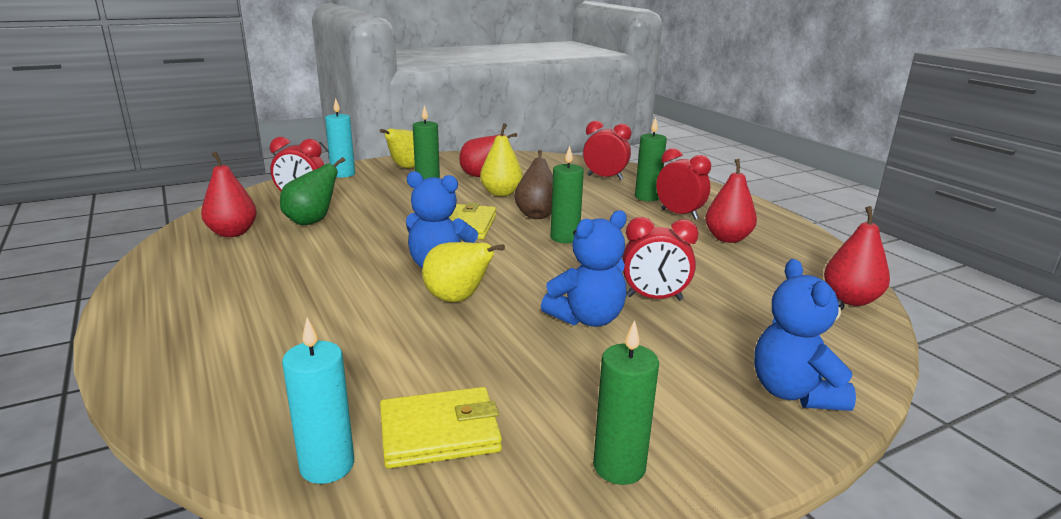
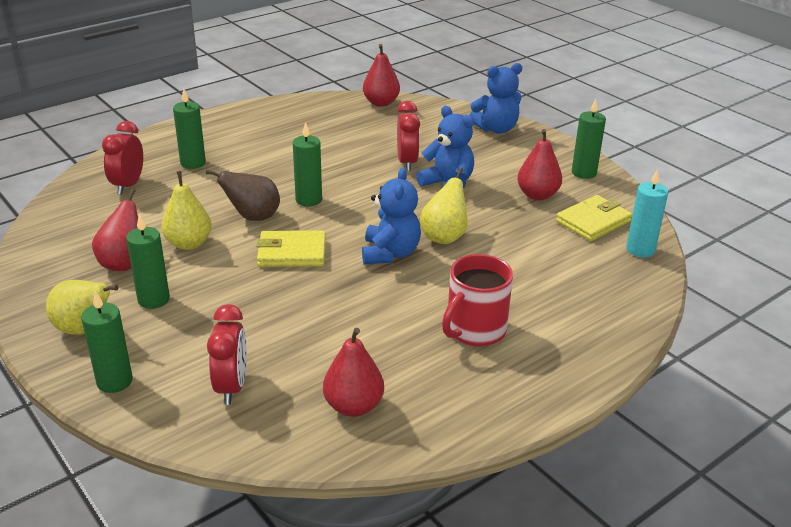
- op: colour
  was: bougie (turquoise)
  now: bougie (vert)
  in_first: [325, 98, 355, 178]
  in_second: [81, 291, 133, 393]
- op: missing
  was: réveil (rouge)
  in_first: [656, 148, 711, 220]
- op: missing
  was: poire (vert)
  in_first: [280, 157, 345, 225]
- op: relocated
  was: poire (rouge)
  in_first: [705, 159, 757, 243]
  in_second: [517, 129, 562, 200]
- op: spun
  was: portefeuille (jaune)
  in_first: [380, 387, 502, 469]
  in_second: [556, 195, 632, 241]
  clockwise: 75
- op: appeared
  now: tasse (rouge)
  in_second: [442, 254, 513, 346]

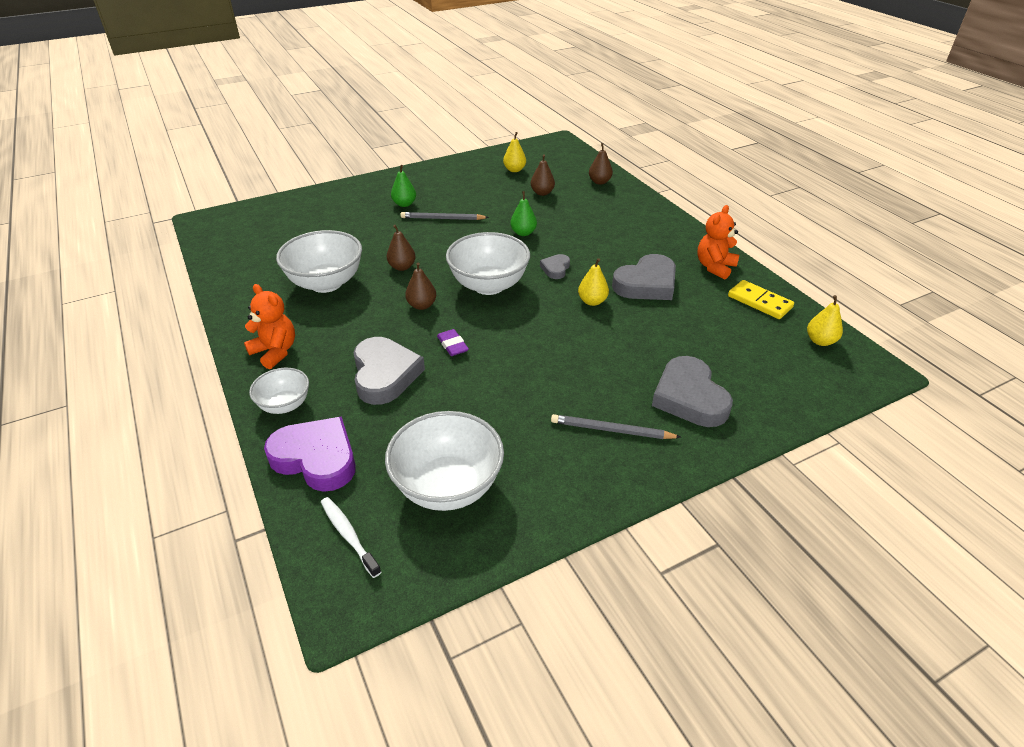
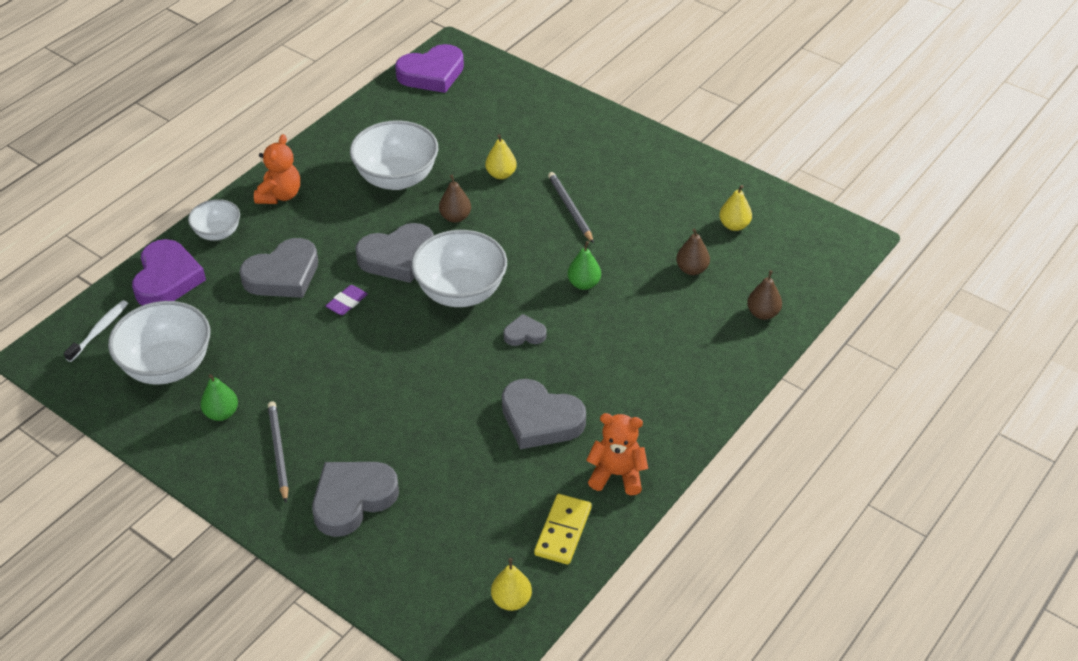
- op: relocated
  was: poire (vert)
  in_first: [391, 165, 416, 207]
  in_second: [200, 374, 238, 421]
- op: relocated
  was: poire (jaune)
  in_first: [578, 258, 609, 306]
  in_second: [485, 134, 517, 179]
- op: exchanged
  was: poire (marron)
  now: cœur (gris)
  in_first: [405, 262, 436, 310]
  in_second: [355, 223, 434, 283]
- op: appeared
  now: cœur (violet)
  in_second: [395, 44, 464, 93]

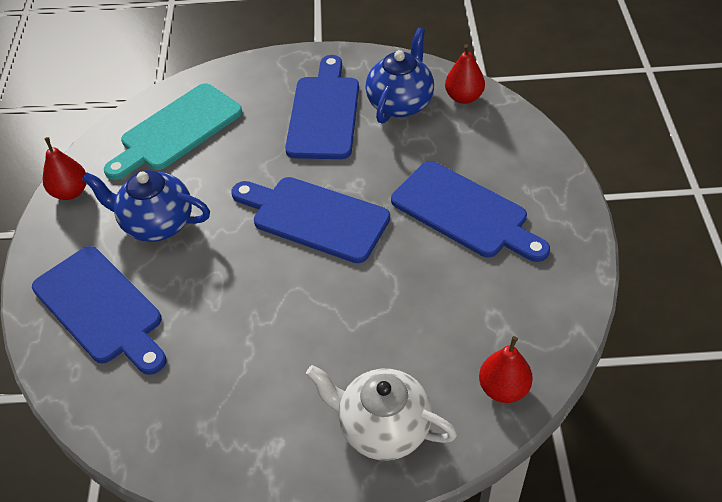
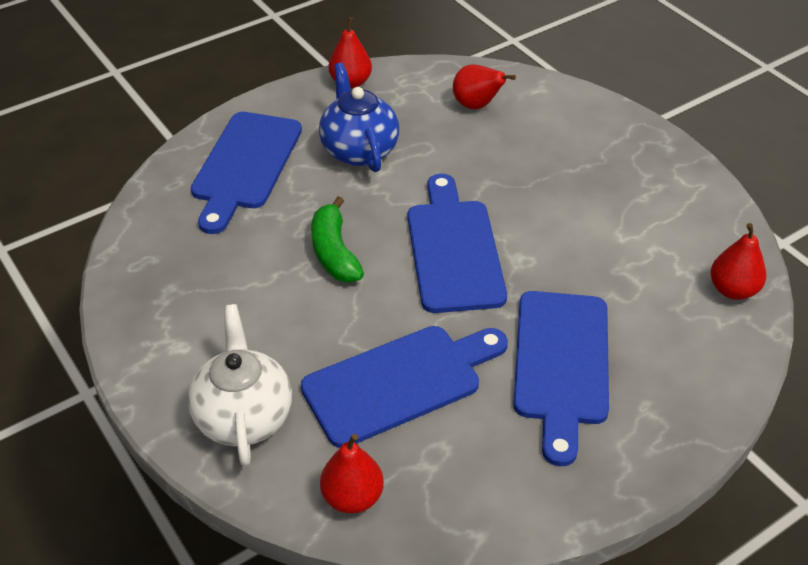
- op: missing
  was: théière (bleu)
  in_first: [366, 28, 434, 124]
- op: relocated
  was: planche à découper (bleu)
  in_first: [285, 55, 359, 159]
  in_second: [301, 326, 508, 448]
- op: exchanged
  was: planche à découper (turquoise)
  now: poire (rouge)
  in_first: [104, 83, 242, 180]
  in_second: [453, 64, 516, 109]
- op: appeared
  now: banane (vert)
  in_second: [311, 197, 364, 282]

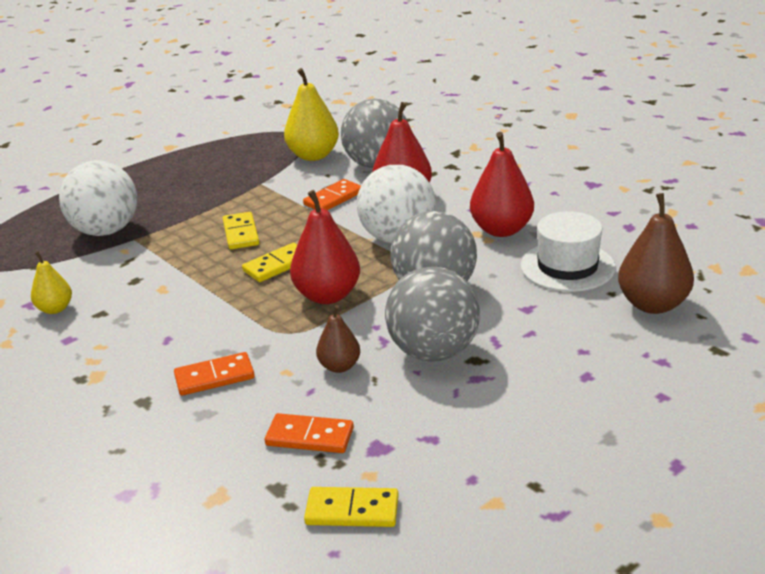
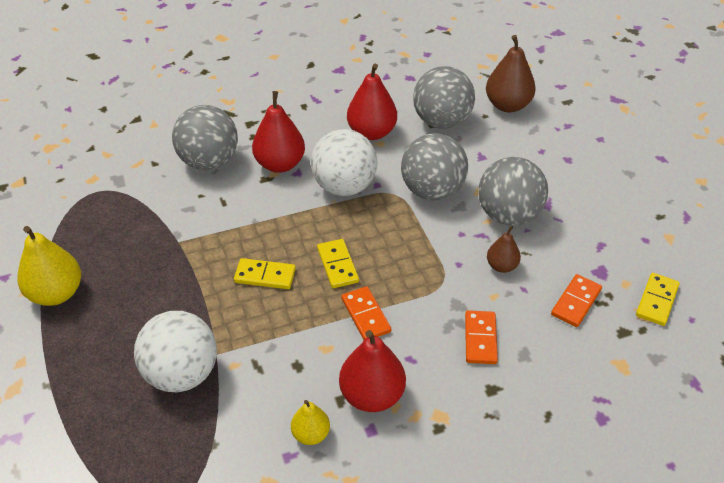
- op: relocated
  was: poire (jaune)
  in_first: [284, 68, 339, 161]
  in_second: [17, 226, 81, 306]
- op: relocated
  was: domino (orange)
  in_first: [303, 179, 361, 210]
  in_second: [341, 286, 391, 340]
- op: relocated
  was: poire (rouge)
  in_first: [290, 190, 360, 304]
  in_second: [339, 330, 406, 412]
- op: exchanged
  was: chapeau (blanc)
  now: balle (gris)
  in_first: [521, 211, 616, 292]
  in_second: [413, 66, 475, 129]

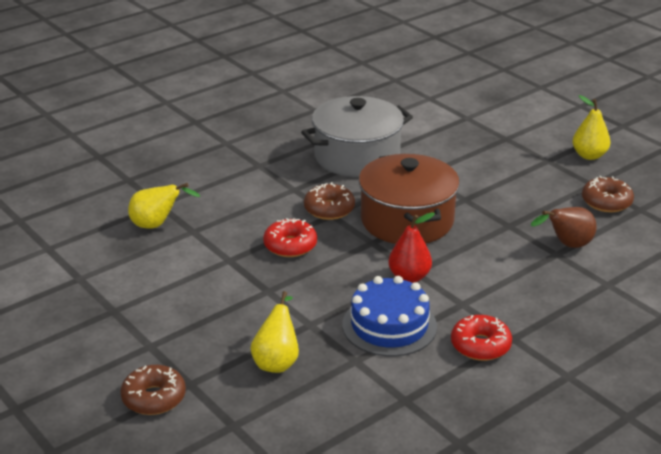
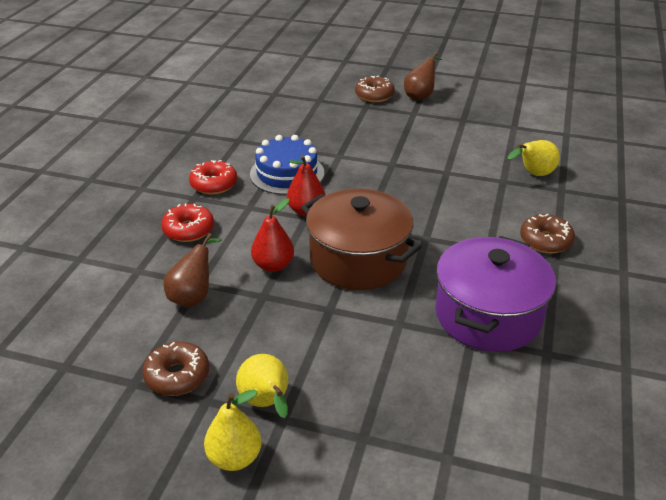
- op: colour
  was: marmite (gris)
  now: marmite (violet)
  in_first: [301, 96, 413, 177]
  in_second: [435, 236, 556, 352]
- op: relocated
  was: beignet (marron)
  in_first: [304, 182, 355, 220]
  in_second: [520, 214, 575, 253]
- op: relocated
  was: beignet (rouge)
  in_first: [263, 218, 317, 257]
  in_second: [161, 203, 214, 242]
- op: relocated
  was: poire (jaune)
  in_first: [250, 291, 299, 373]
  in_second: [236, 354, 288, 418]
- op: appeared
  now: poire (marron)
  in_second: [404, 52, 443, 100]
- op: appeared
  now: poire (rouge)
  in_second: [251, 198, 294, 272]

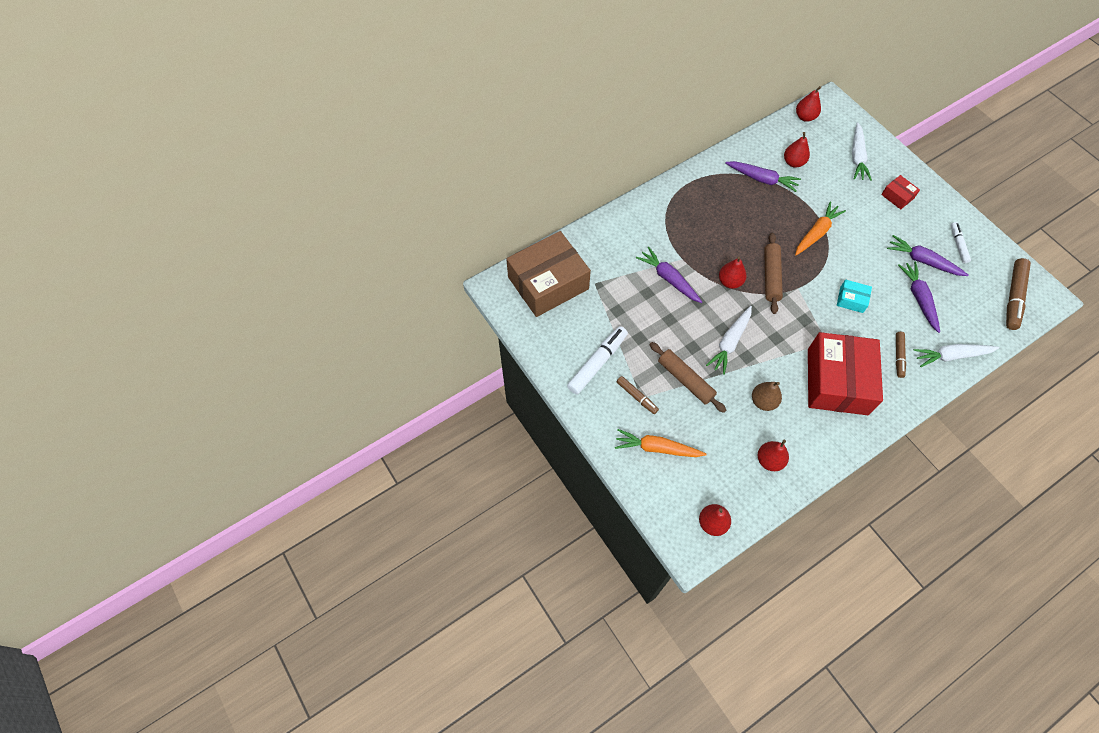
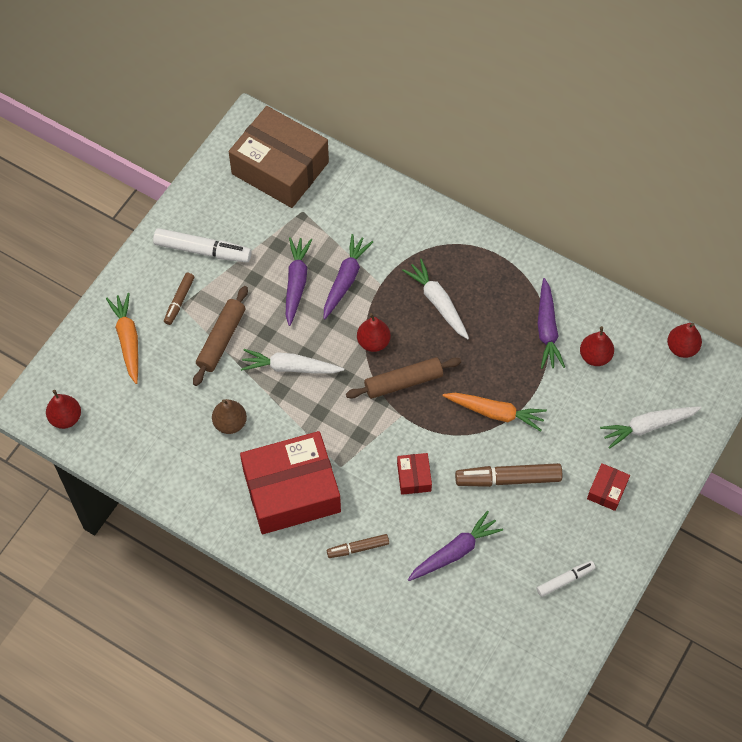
- op: relocated
  was: carotte (violet)
  in_first: [887, 235, 968, 276]
  in_second: [286, 237, 312, 326]
- op: relocated
  was: feutre (marron)
  in_first: [1006, 258, 1031, 330]
  in_second: [455, 463, 562, 487]
- op: colour
  was: boîte (turquoise)
  now: boîte (rouge)
  in_first: [837, 279, 872, 313]
  in_second: [397, 453, 432, 495]
- op: relocated
  was: carotte (blanc)
  in_first: [913, 344, 999, 367]
  in_second: [402, 259, 469, 339]
- op: missing
  was: poire (rouge)
  in_first: [758, 439, 789, 471]

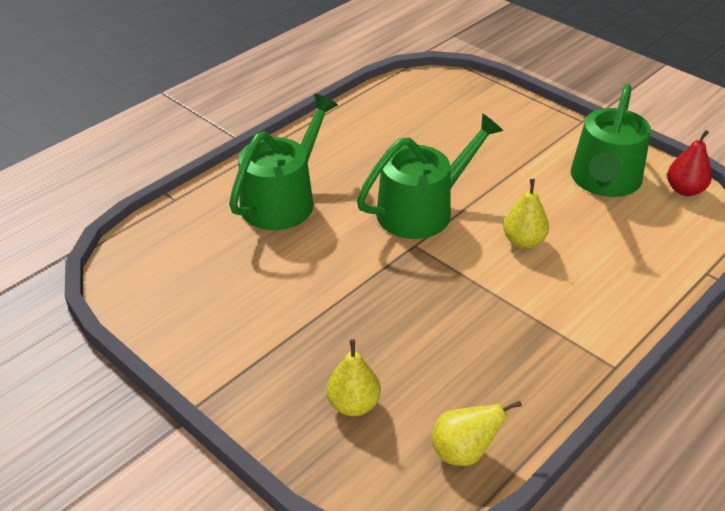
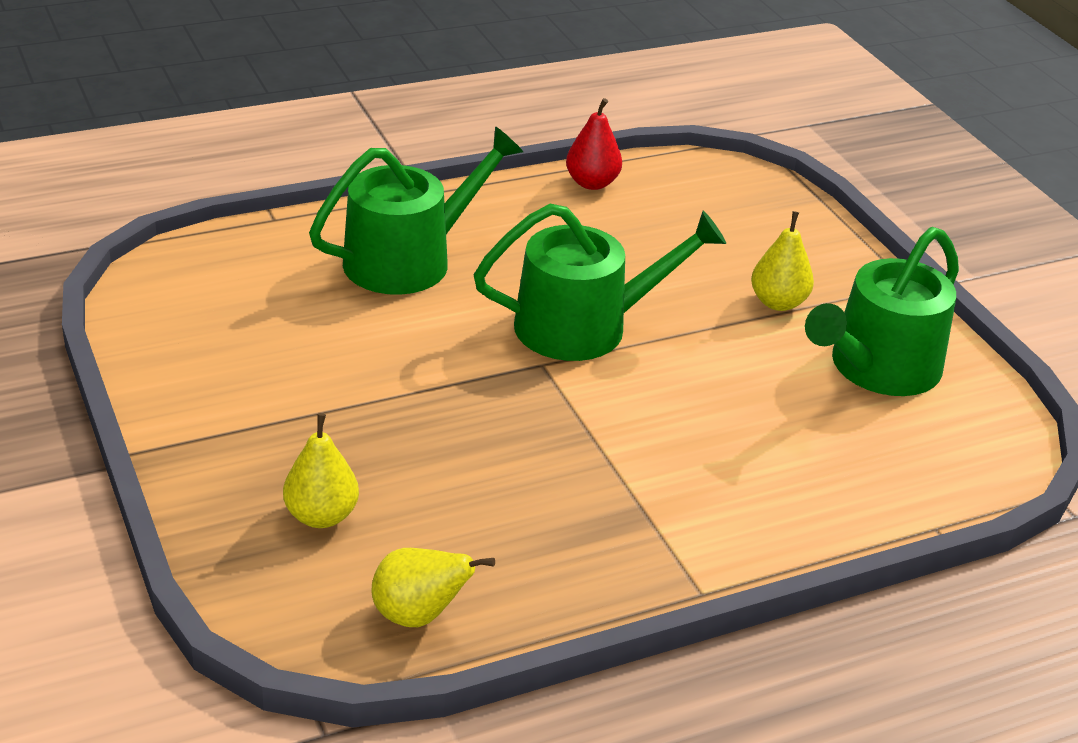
- op: relocated
  was: poire (rouge)
  in_first: [667, 130, 712, 196]
  in_second: [566, 98, 622, 190]
- op: relocated
  was: poire (jaune)
  in_first: [503, 179, 549, 248]
  in_second: [751, 211, 814, 311]

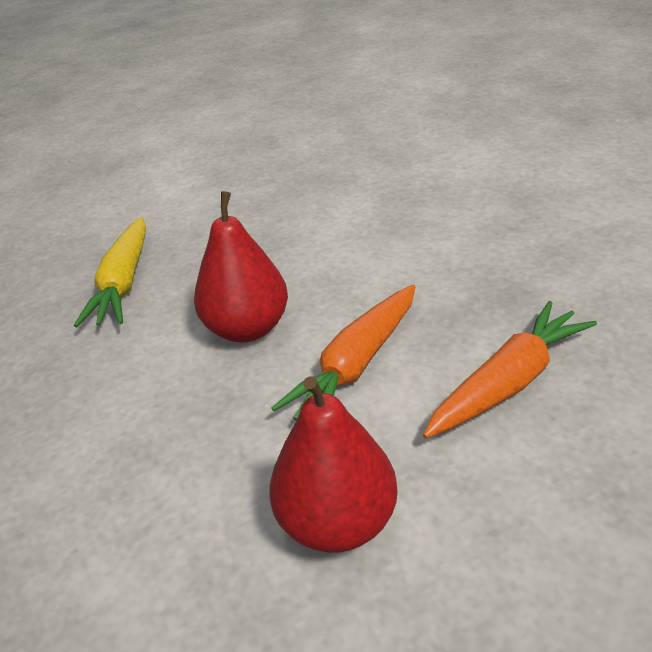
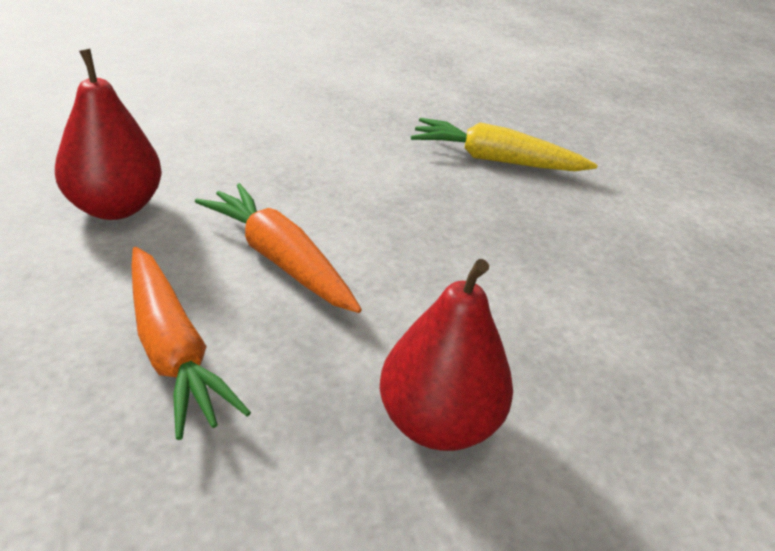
- op: relocated
  was: poire (rouge)
  in_first: [194, 191, 288, 342]
  in_second: [380, 259, 513, 451]

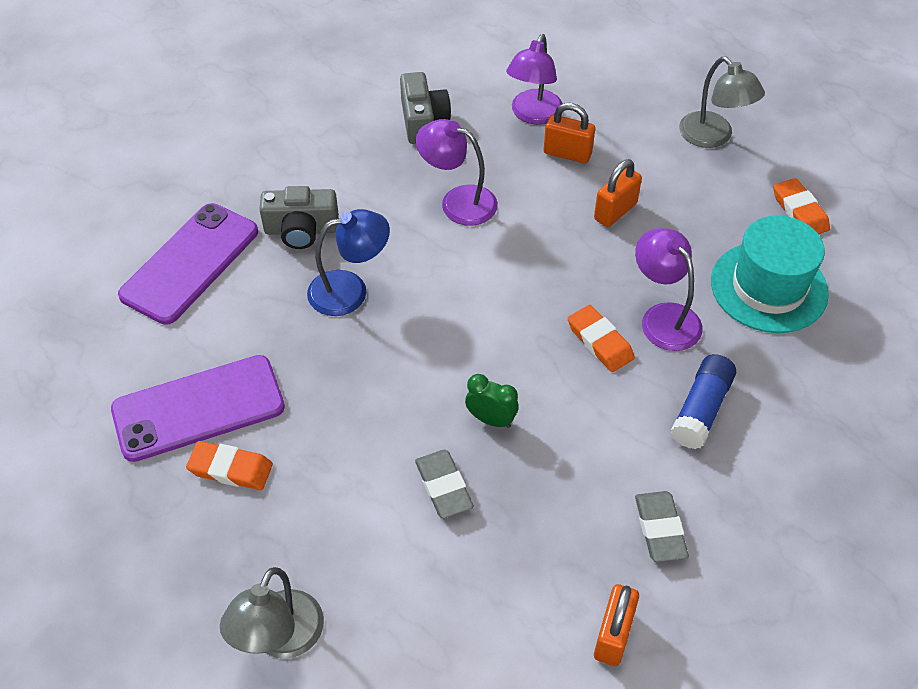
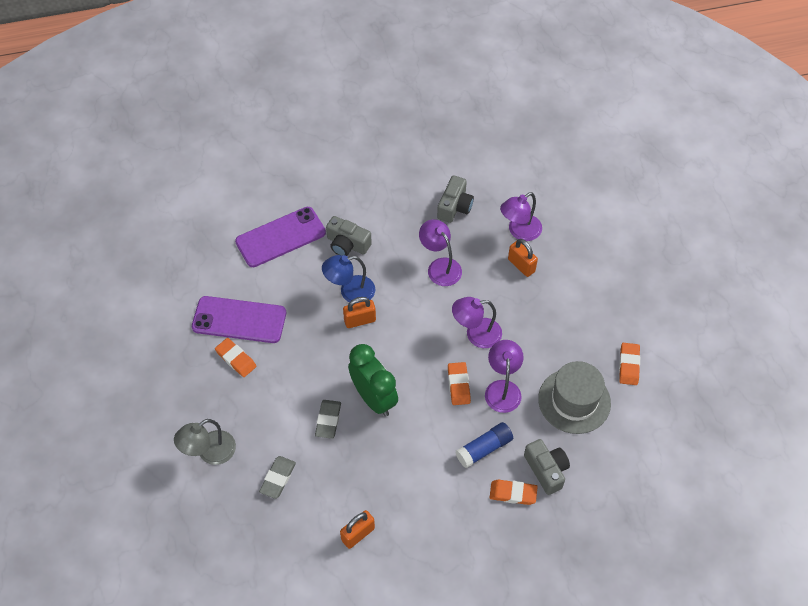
- op: missing
  was: lampe (gris)
  in_first: [679, 57, 765, 148]
- op: relocated
  was: cadenas (orange)
  in_first: [594, 159, 642, 227]
  in_second: [343, 297, 376, 328]
- op: spun
  was: lampe (bleu)
  in_first: [307, 209, 390, 316]
  in_second: [322, 255, 375, 303]
  clockwise: 150
- op: colour
  was: chapeau (turquoise)
  now: chapeau (gris)
  in_first: [711, 215, 829, 333]
  in_second: [538, 361, 611, 434]
- op: size
  was: réveil (vert)
  in_first: [465, 374, 519, 428]
  in_second: [348, 344, 398, 417]
  ratio: 2.03
- op: relocated
  was: gomme (gris)
  in_first: [635, 491, 689, 562]
  in_second: [259, 456, 296, 499]
- op: appeared
  now: lampe (violet)
  in_second: [452, 297, 502, 348]
- op: appeared
  now: appareil photo (gris)
  in_second: [524, 439, 570, 495]
- op: appeared
  now: gomme (orange)
  in_second: [490, 480, 538, 505]

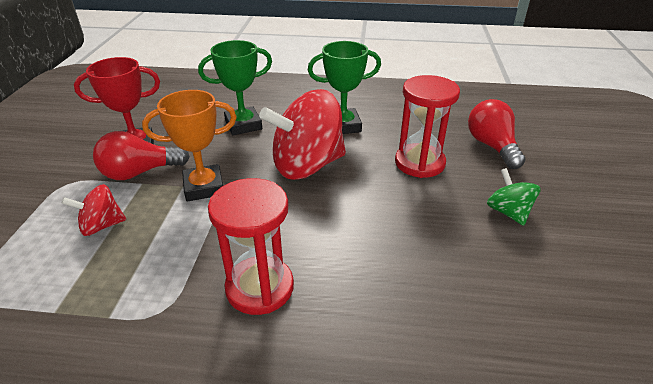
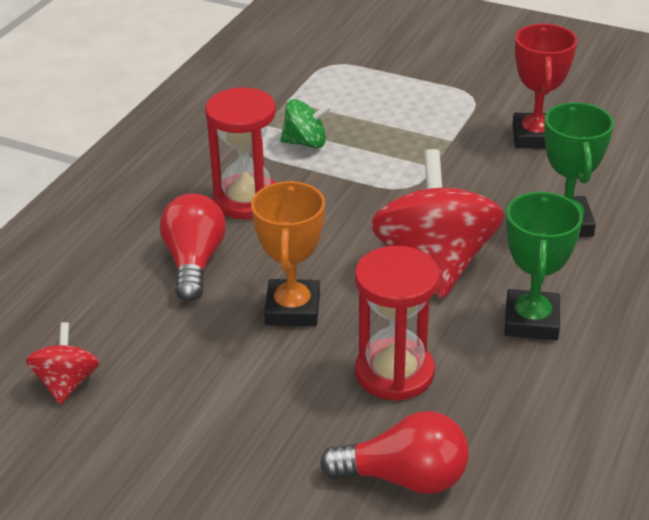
- op: relocated
  was: trophée (orange)
  in_first: [142, 90, 237, 201]
  in_second: [251, 181, 325, 326]
- op: relocated
  was: ampoule (rouge)
  in_first: [93, 131, 190, 180]
  in_second: [160, 193, 226, 302]
- op: relocated
  was: toupie (vert)
  in_first: [487, 168, 541, 226]
  in_second: [280, 99, 332, 148]
- op: relocated
  was: toupie (rouge)
  in_first: [62, 184, 126, 236]
  in_second: [26, 322, 100, 405]

